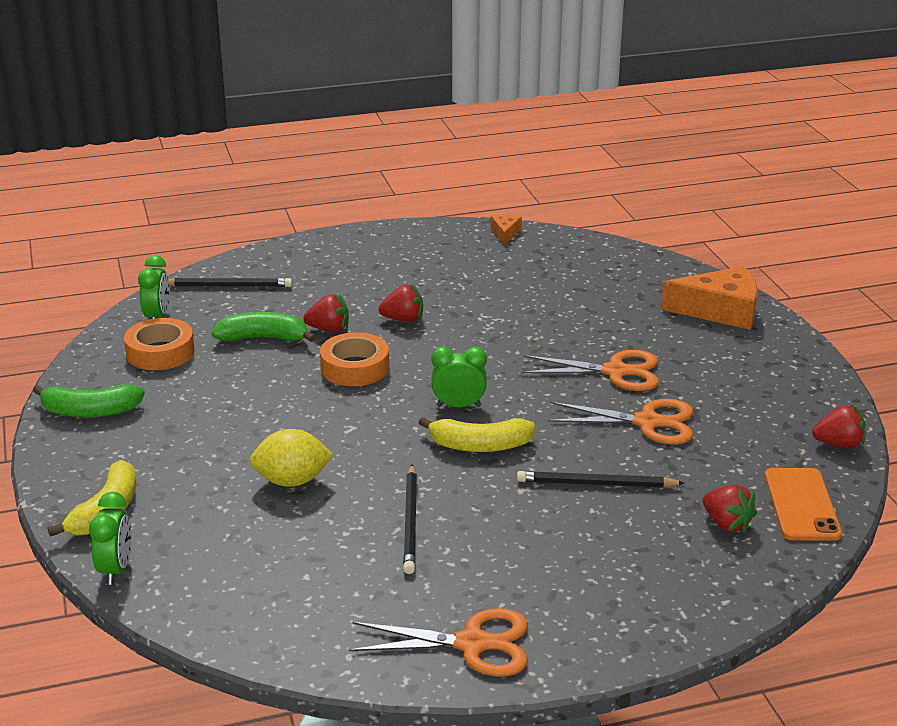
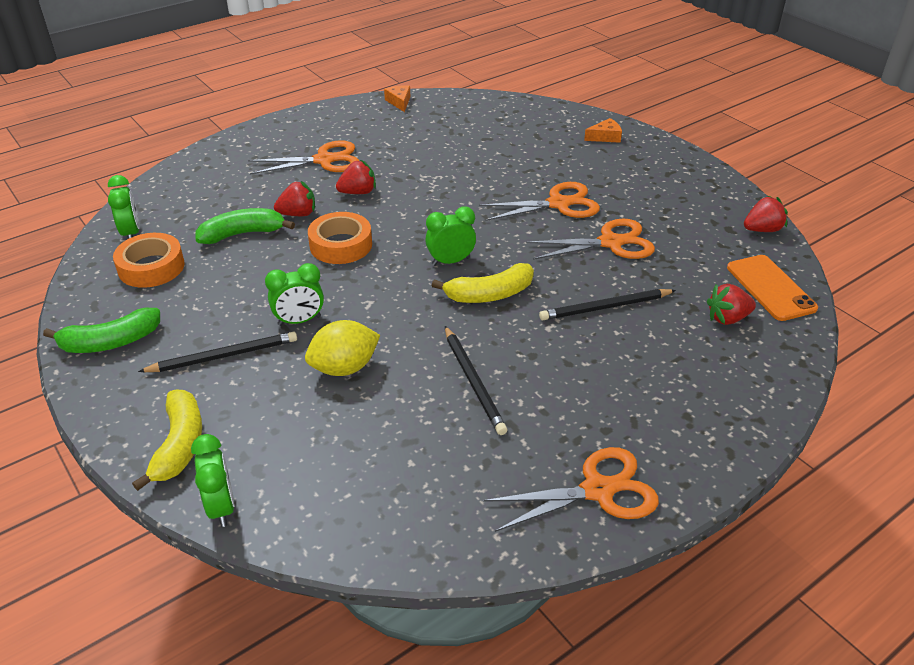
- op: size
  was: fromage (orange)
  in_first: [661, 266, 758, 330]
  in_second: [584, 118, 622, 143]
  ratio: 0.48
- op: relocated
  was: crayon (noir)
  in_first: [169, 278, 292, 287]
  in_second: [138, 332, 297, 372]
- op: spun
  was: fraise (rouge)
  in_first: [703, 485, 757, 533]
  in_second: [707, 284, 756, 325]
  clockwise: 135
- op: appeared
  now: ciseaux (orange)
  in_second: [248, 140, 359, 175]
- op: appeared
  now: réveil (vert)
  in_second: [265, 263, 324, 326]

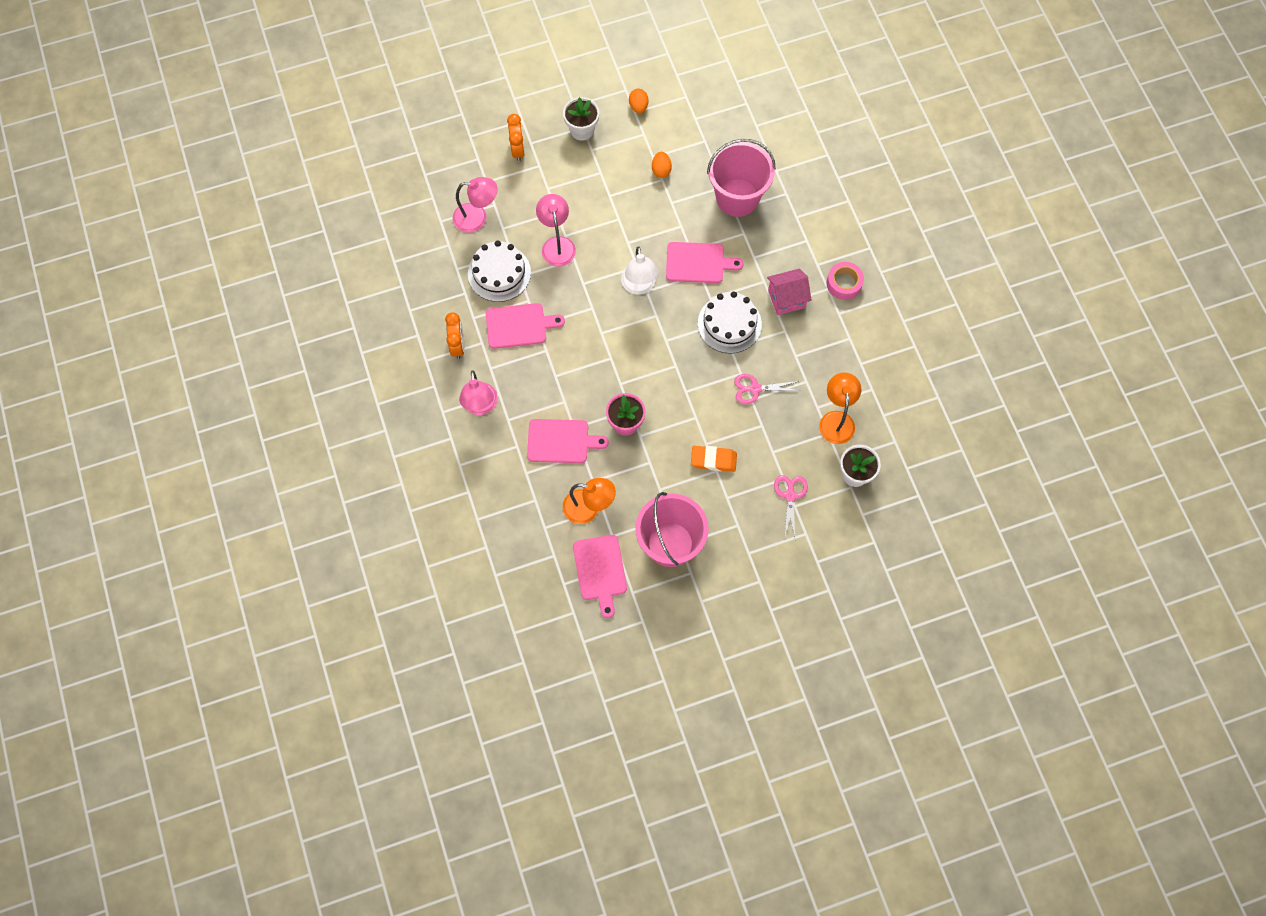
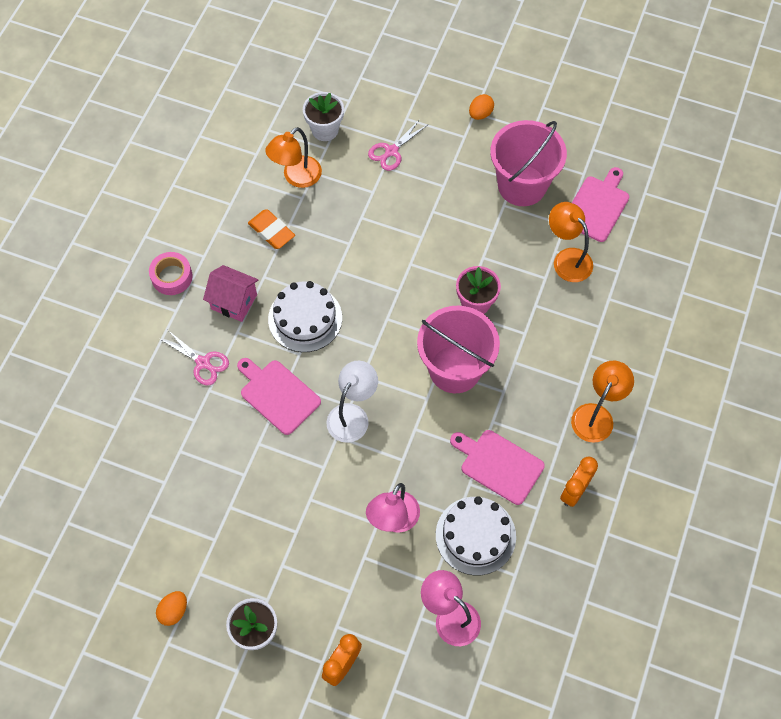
- op: relocated
  was: seau (rose)
  in_first: [707, 139, 776, 217]
  in_second: [417, 306, 500, 393]
- op: relocated
  was: œuf (orange)
  in_first: [652, 152, 672, 178]
  in_second: [469, 94, 494, 120]
- op: colour
  was: lampe (rose)
  now: lampe (orange)
  in_first: [459, 370, 498, 415]
  in_second: [571, 361, 634, 443]
- op: relocated
  was: ciseaux (rose)
  in_first: [734, 374, 800, 404]
  in_second: [160, 330, 229, 385]
- op: missing
  was: planche à découper (rose)
  in_first: [527, 419, 609, 463]
- op: relocated
  was: gomme (orange)
  in_first: [691, 446, 737, 472]
  in_second: [248, 209, 295, 249]

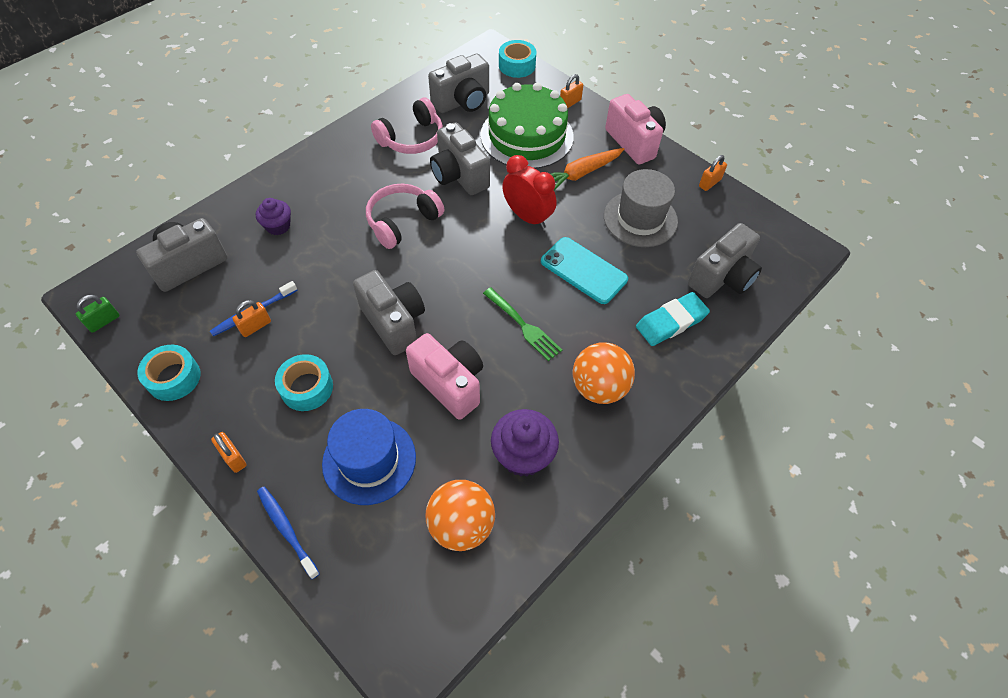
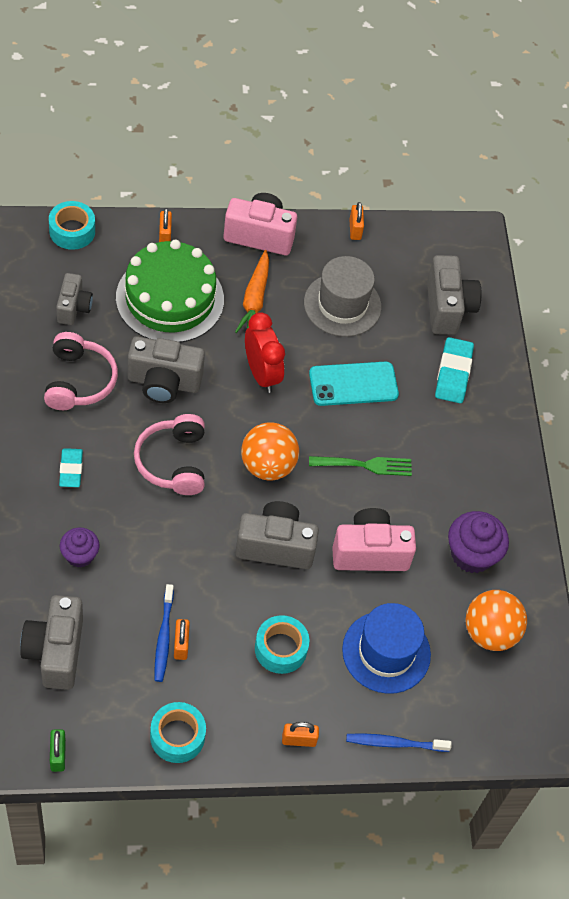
- op: size
  was: appareil photo (gris)
  in_first: [428, 54, 489, 113]
  in_second: [56, 273, 93, 325]
  ratio: 0.63
- op: spun
  was: réveil (rouge)
  in_first: [502, 155, 557, 229]
  in_second: [245, 312, 285, 393]
  clockwise: 75
- op: relocated
  was: balle (orange)
  in_first: [573, 342, 635, 404]
  in_second: [241, 422, 299, 480]
- op: appeared
  now: gomme (turquoise)
  in_second: [59, 448, 83, 487]

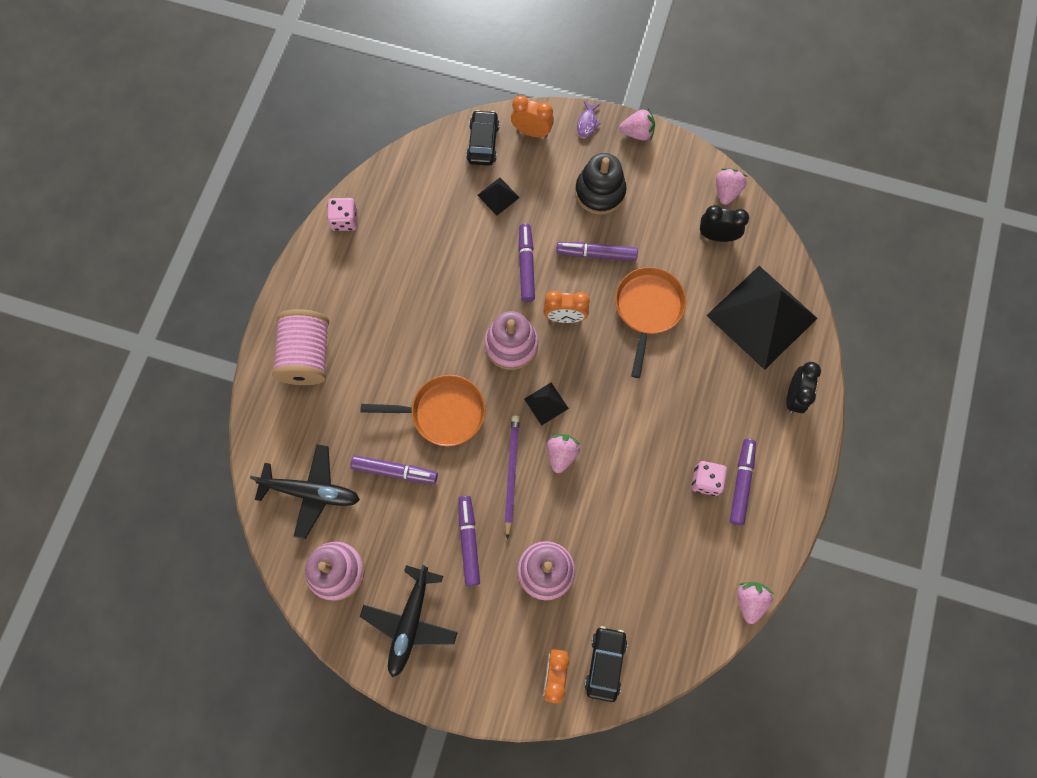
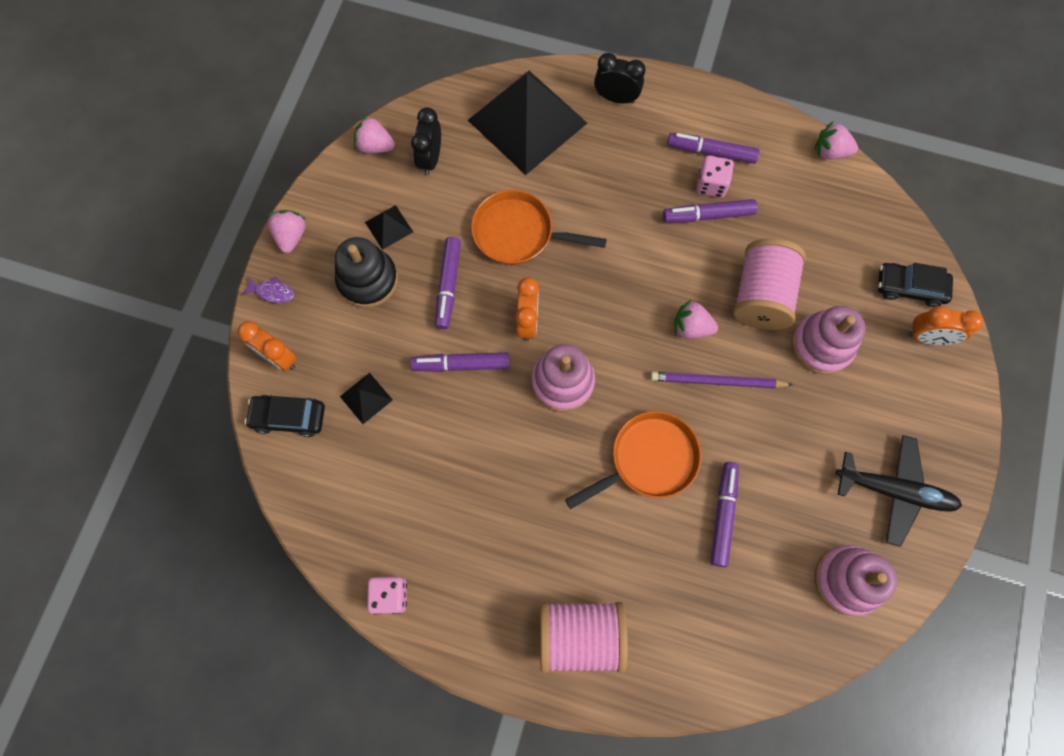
- op: spun
  was: réveil (orange)
  in_first: [511, 95, 554, 138]
  in_second: [237, 321, 297, 371]
  clockwise: -75
- op: spun
  was: poêle (orange)
  in_first: [361, 375, 486, 446]
  in_second: [565, 411, 702, 509]
  clockwise: 60
- op: relocated
  was: pyramide (noir)
  in_first: [524, 383, 569, 425]
  in_second: [365, 205, 413, 250]
- op: missing
  was: avion (noir)
  in_first: [250, 444, 360, 539]
- op: relocated
  was: feutre (violet)
  in_first: [458, 496, 480, 586]
  in_second: [663, 199, 758, 223]
- op: appeared
  now: bobine (rose)
  in_second: [733, 238, 806, 330]

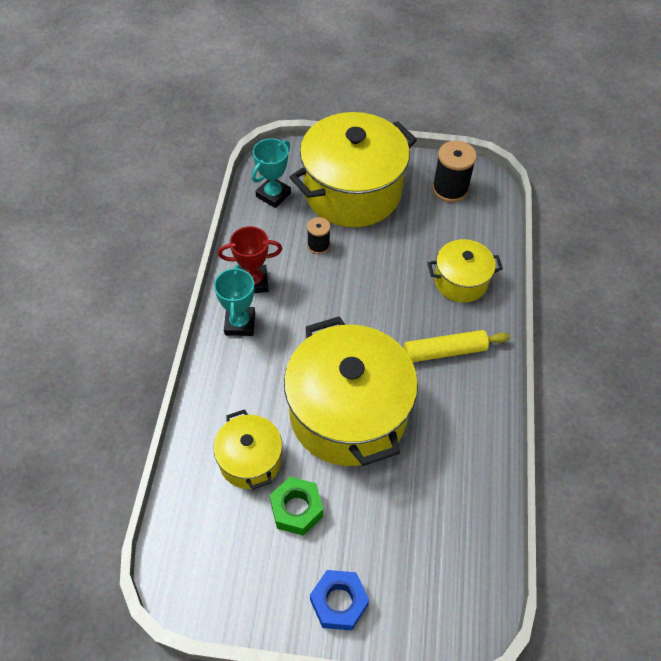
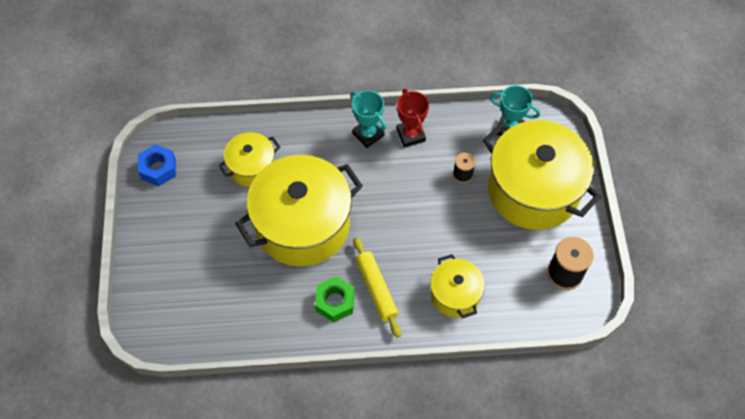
- op: spun
  was: trophée (turquoise)
  in_first: [214, 265, 255, 336]
  in_second: [350, 91, 386, 148]
  clockwise: 60
- op: relocated
  was: écrou (vert)
  in_first: [270, 477, 323, 536]
  in_second: [315, 276, 354, 322]
- op: relocated
  was: écrou (bleu)
  in_first: [310, 570, 369, 630]
  in_second: [138, 144, 176, 186]

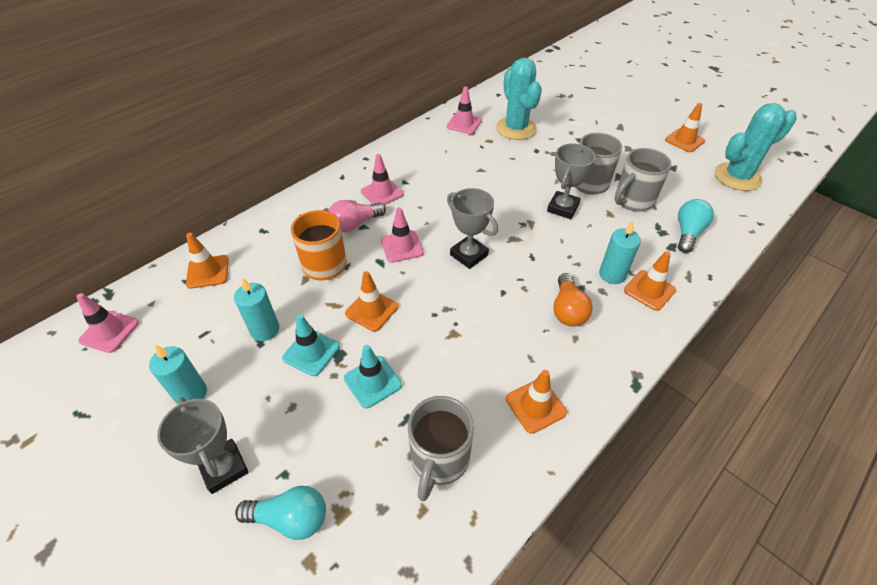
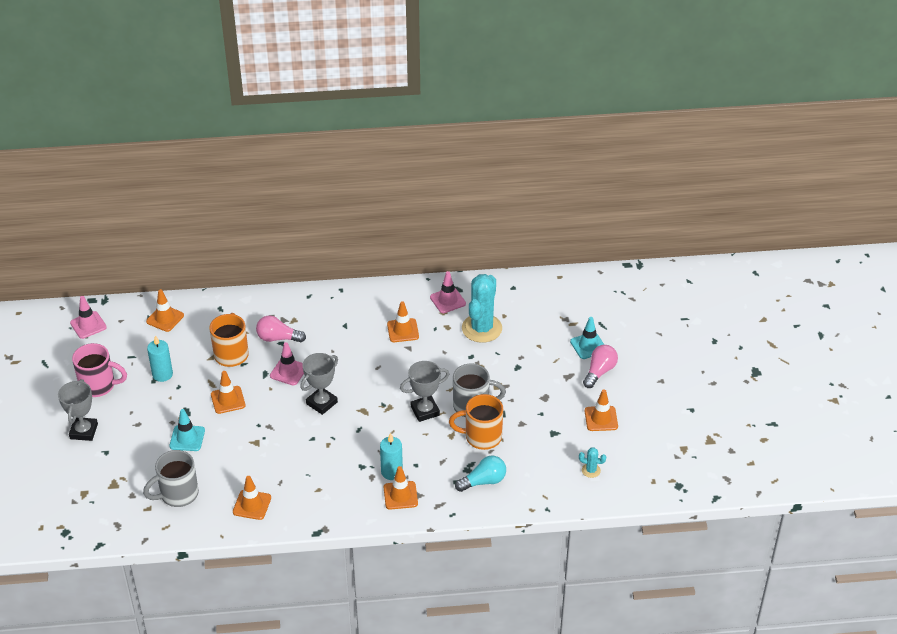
- op: size
  was: cactus (turquoise)
  in_first: [714, 103, 797, 191]
  in_second: [579, 447, 606, 478]
  ratio: 0.43
- op: colour
  was: tasse (gris)
  now: tasse (orange)
  in_first: [614, 148, 671, 212]
  in_second: [449, 394, 503, 450]
- op: missing
  was: cône de chantier (rose)
  in_first: [361, 154, 404, 205]
- op: spun
  was: trophée (gris)
  in_first: [447, 188, 498, 269]
  in_second: [301, 353, 338, 415]
  clockwise: 45
- op: missing
  was: ampoule (orange)
  in_first: [553, 273, 593, 327]
- op: relocated
  was: cône de chantier (turquoise)
  in_first: [282, 314, 340, 376]
  in_second: [570, 317, 604, 359]
- op: exchanged
  was: bougie (turquoise)
  now: tasse (rose)
  in_first: [149, 344, 207, 405]
  in_second: [72, 343, 127, 397]
- op: missing
  was: ampoule (turquoise)
  in_first: [235, 486, 326, 540]
- op: appeared
  now: cône de chantier (orange)
  in_second: [387, 301, 419, 342]
- op: appeared
  now: ampoule (rose)
  in_second: [583, 345, 618, 388]

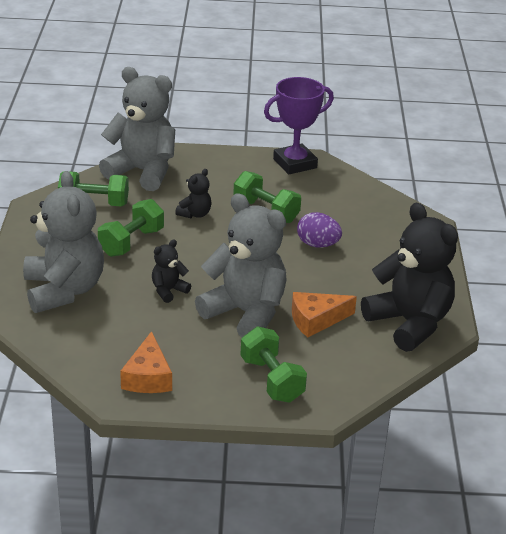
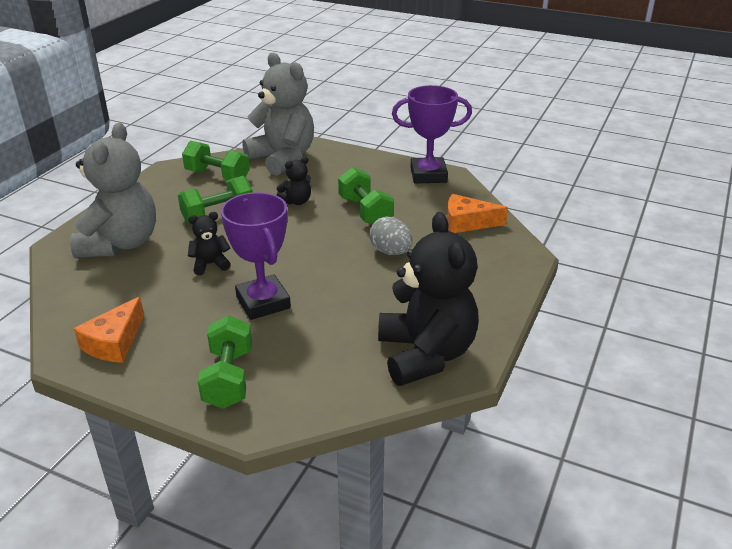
- op: exchanged
  was: ours en peluche (gris)
  now: trophée (violet)
  in_first: [195, 194, 287, 337]
  in_second: [221, 192, 291, 320]
- op: colour
  was: œuf (violet)
  now: œuf (gris)
  in_first: [297, 212, 342, 248]
  in_second: [369, 216, 413, 255]
- op: relocated
  was: fromage (orange)
  in_first: [292, 292, 357, 338]
  in_second: [447, 194, 508, 233]

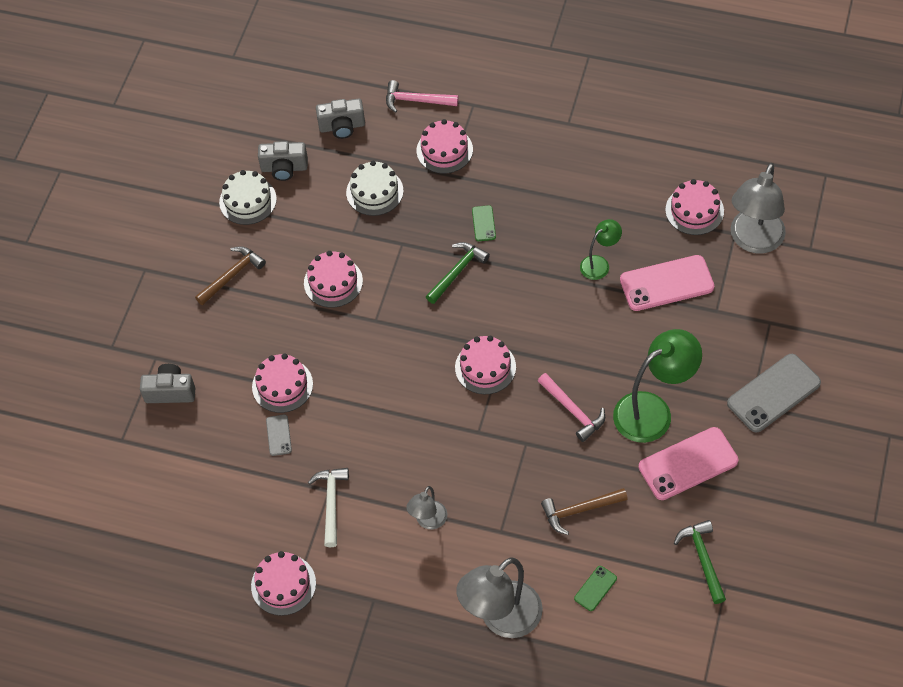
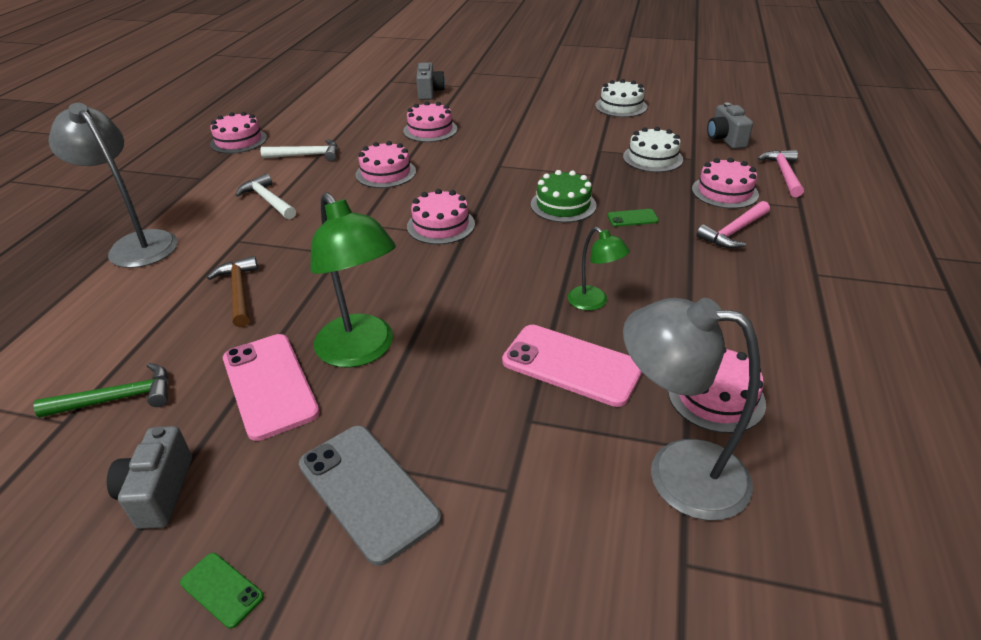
- op: relocated
  was: appareil photo (gris)
  in_first: [258, 141, 308, 181]
  in_second: [107, 426, 192, 529]
- op: exchanged
  was: marteau (vert)
  now: gâteau (vert)
  in_first: [426, 242, 490, 304]
  in_second: [531, 170, 597, 223]
- op: missing
  was: marteau (marron)
  in_first: [195, 246, 266, 305]
- op: relocated
  was: gâteau (rose)
  in_first: [304, 251, 363, 308]
  in_second: [355, 141, 416, 188]
- op: spun
  was: téléphone (rose)
  in_first: [620, 255, 714, 311]
  in_second: [502, 325, 643, 407]
  clockwise: -45
- op: relocated
  was: marteau (rose)
  in_first: [538, 373, 605, 442]
  in_second: [697, 201, 770, 248]
- op: missing
  was: téléphone (gris)
  in_first: [266, 415, 292, 456]
- op: exchanged
  was: lampe (gris)
  now: marteau (blanc)
  in_first: [406, 486, 447, 529]
  in_second: [235, 174, 296, 220]
- op: relocated
  was: téléphone (vert)
  in_first: [574, 566, 617, 611]
  in_second: [180, 553, 264, 629]

